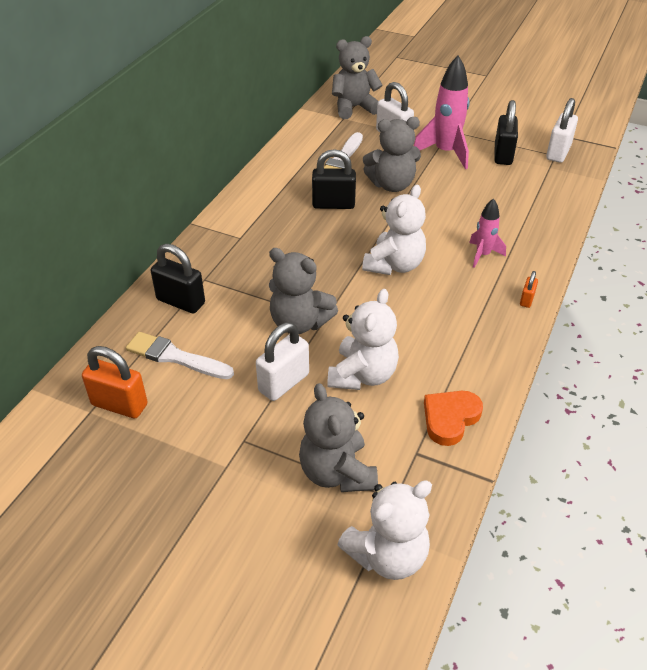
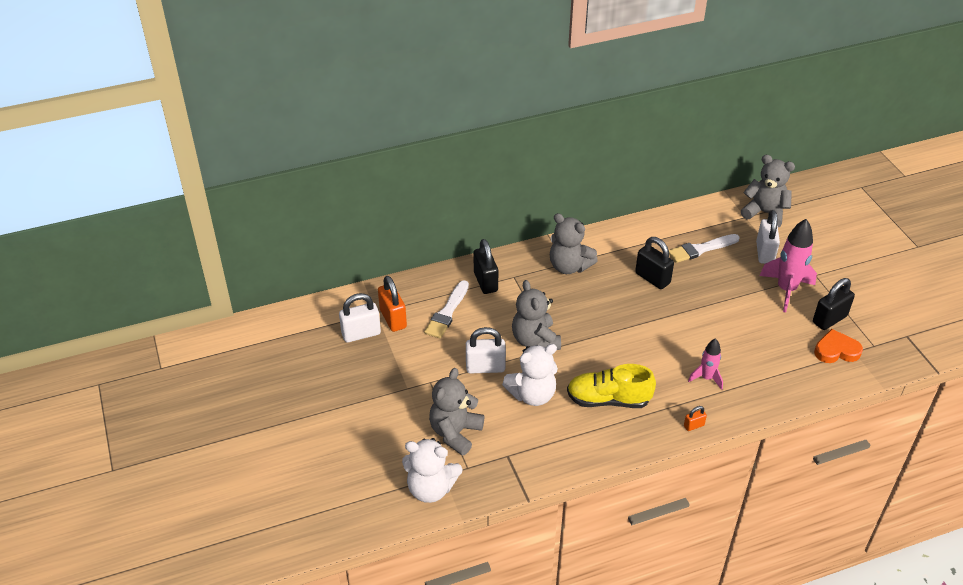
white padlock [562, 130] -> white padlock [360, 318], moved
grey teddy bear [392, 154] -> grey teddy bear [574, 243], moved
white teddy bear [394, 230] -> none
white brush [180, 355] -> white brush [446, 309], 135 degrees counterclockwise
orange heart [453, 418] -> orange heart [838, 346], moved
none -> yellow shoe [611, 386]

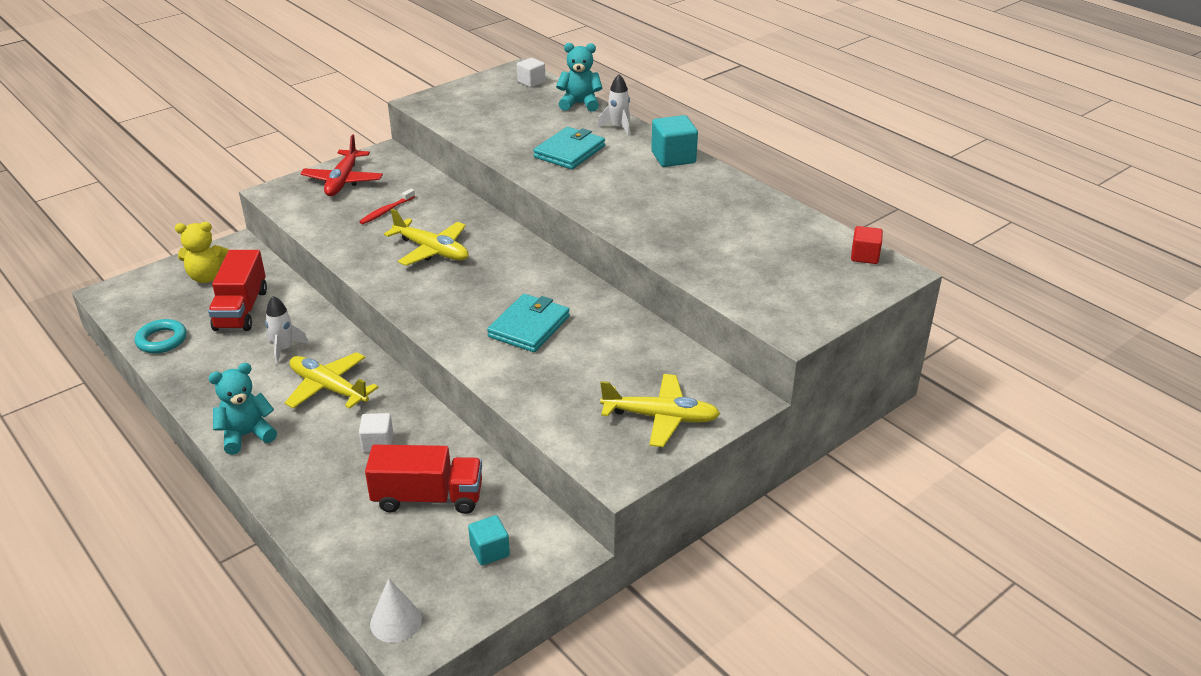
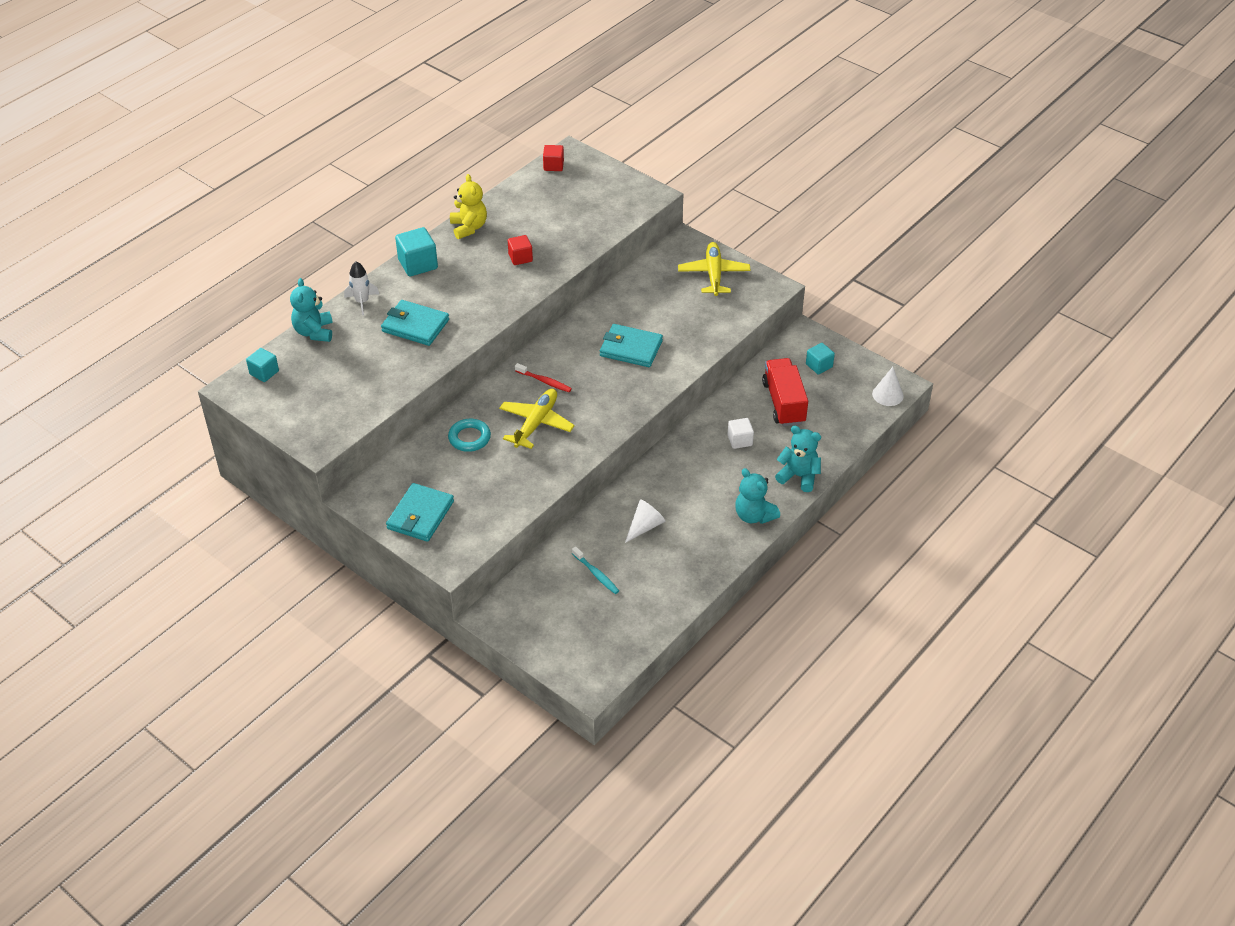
white cube [531, 73] -> turquoise cube [262, 365]
red plane [341, 165] -> turquoise wallet [420, 512]
red toothbrush [387, 206] -> red toothbrush [543, 377], moved
yellow teddy bear [202, 252] -> yellow teddy bear [468, 206], moved
red truck [237, 290] -> turquoise toothbrush [595, 570]
white rocket [287, 330] -> white cone [645, 521]
turquoise ring [161, 336] -> turquoise ring [469, 435], moved
yellow plane [331, 380] -> none
none -> red cube [520, 250]
none -> turquoise teddy bear [798, 459]

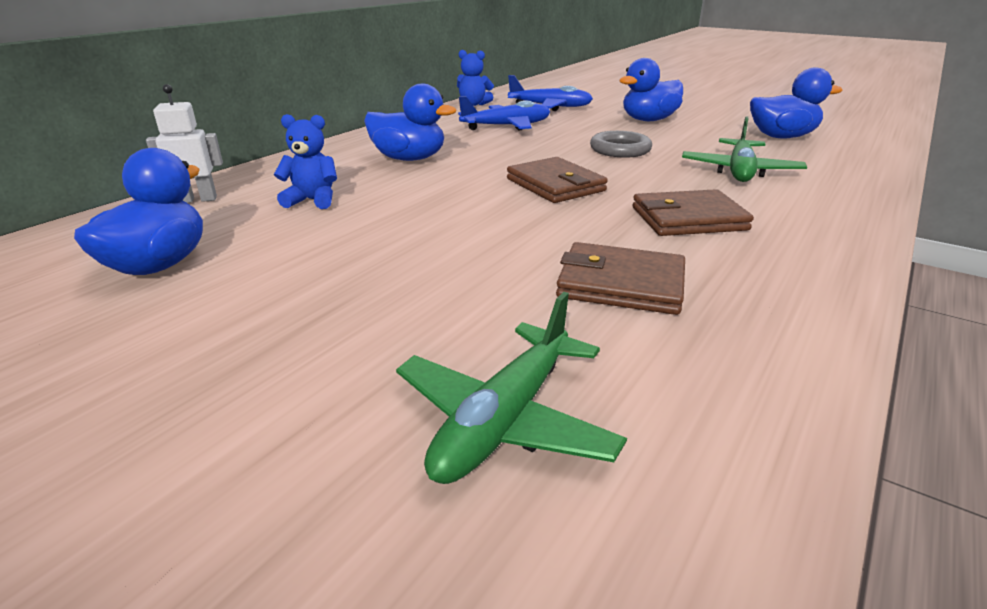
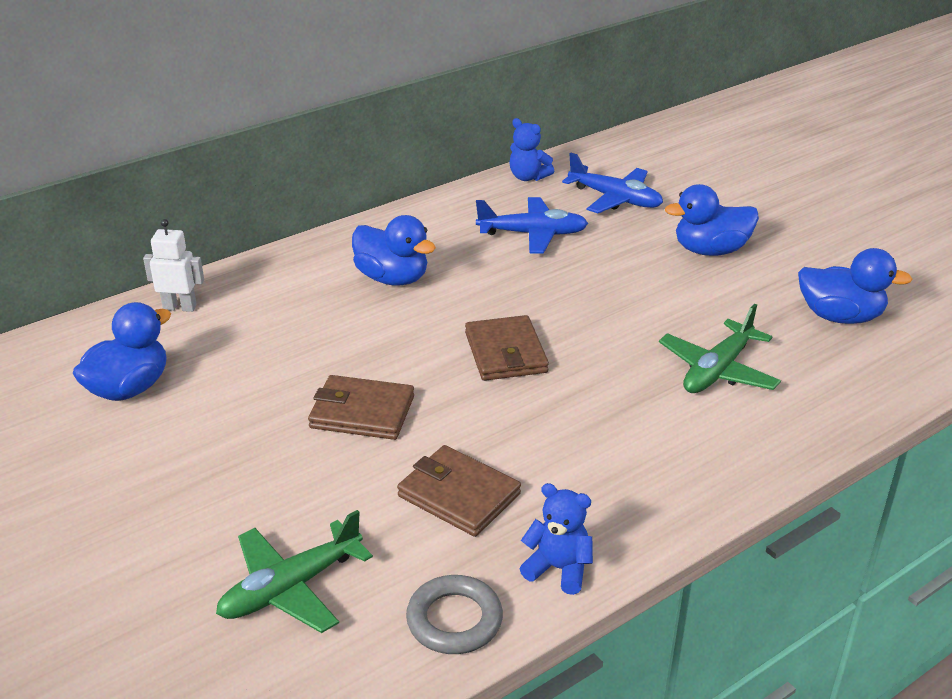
blue teddy bear [305, 161] -> blue teddy bear [556, 539], moved
grey ring [621, 144] -> grey ring [454, 614], moved
brown wallet [693, 212] -> brown wallet [361, 407], moved

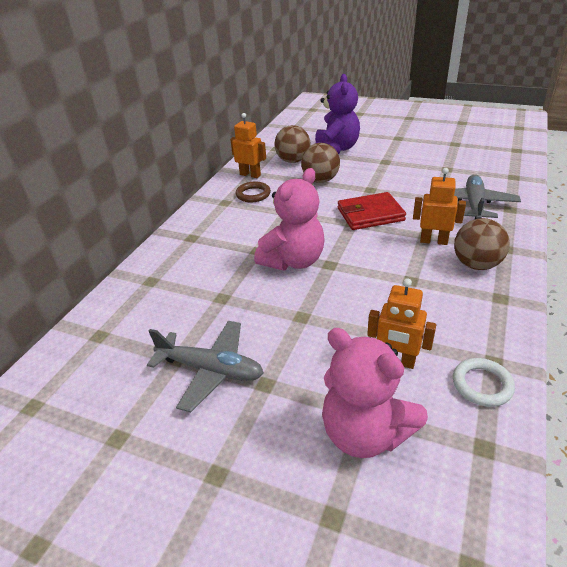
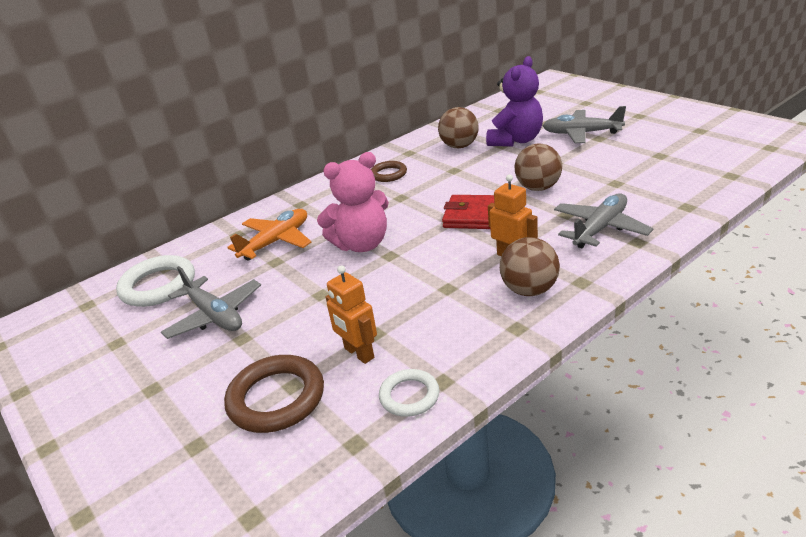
orange robot [248, 145] -> none
brown ball [320, 163] -> brown ball [538, 167], moved
pink teddy bear [375, 393] -> brown ring [274, 394]
none -> grey plane [584, 124]
none -> orange plane [269, 235]
none -> white ring [155, 281]

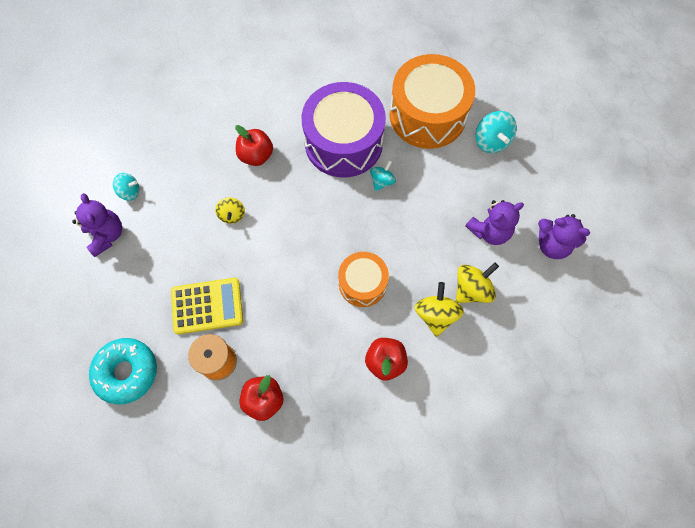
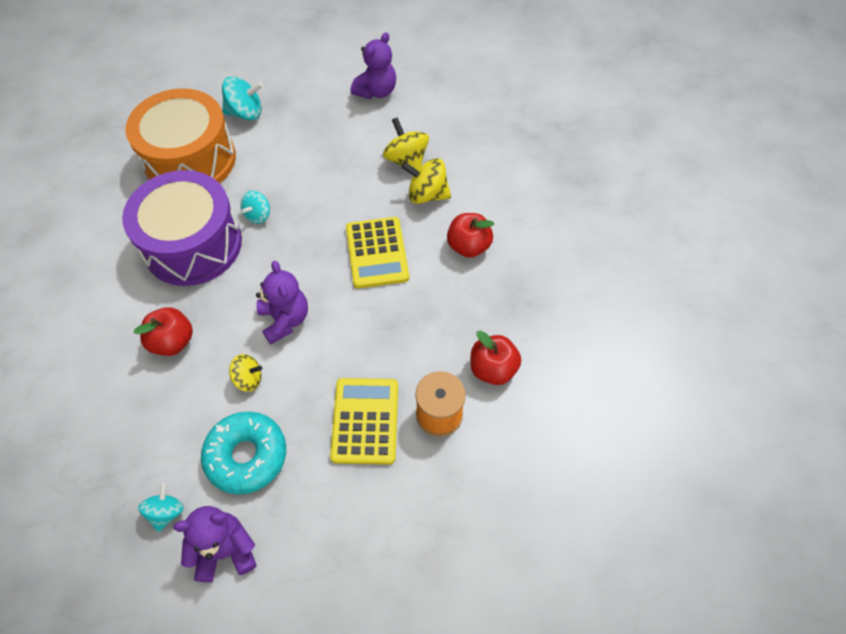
turquoise spinning top [383, 175] -> turquoise spinning top [255, 207], 105 degrees counterclockwise
purple teddy bear [494, 222] -> purple teddy bear [282, 303], moved
orange drum [363, 279] -> yellow calculator [377, 252]
turquoise donut [123, 371] -> turquoise donut [243, 453], moved

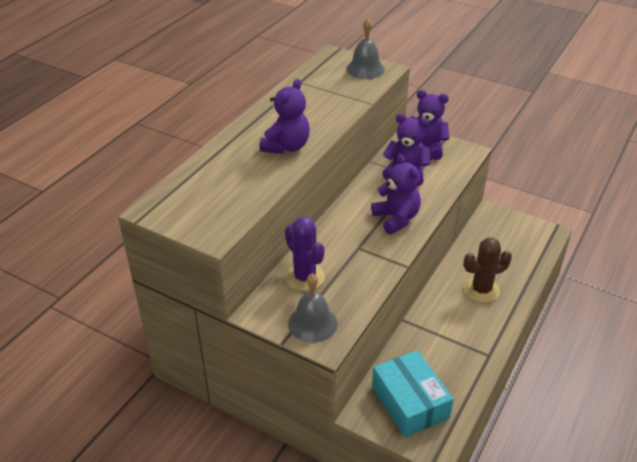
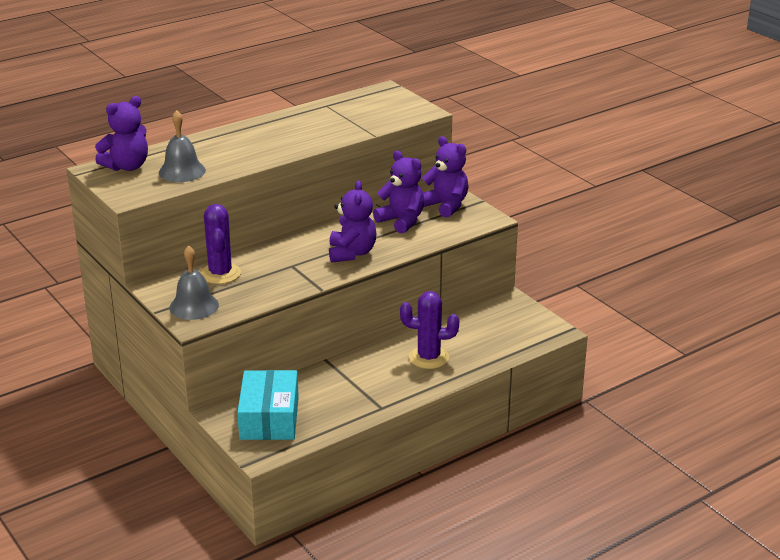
grey bell [365, 48] -> grey bell [182, 146], moved
purple teddy bear [284, 116] -> purple teddy bear [121, 133], moved
brown cactus [488, 270] -> purple cactus [430, 330]

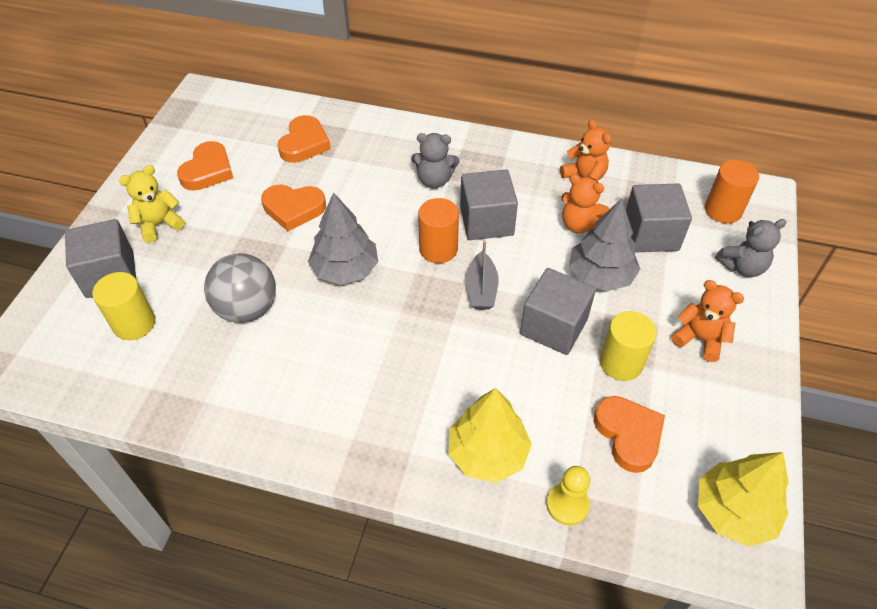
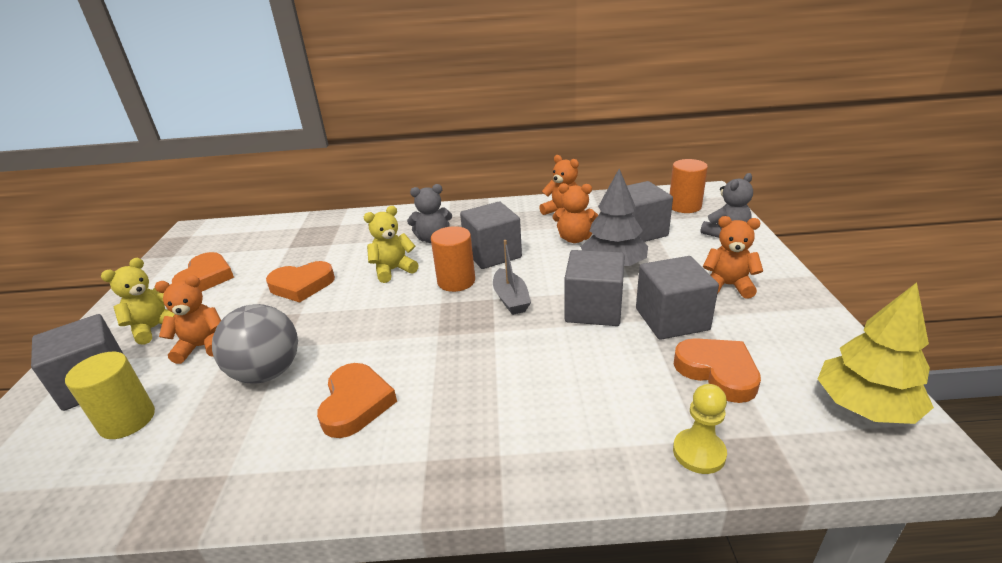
orange heart [304, 139] -> orange heart [357, 400], moved
grey tree [343, 238] -> none
yellow cylinder [628, 346] -> grey cube [677, 298]
yellow tree [490, 435] -> none
none -> yellow teddy bear [391, 244]
none -> orange teddy bear [188, 320]

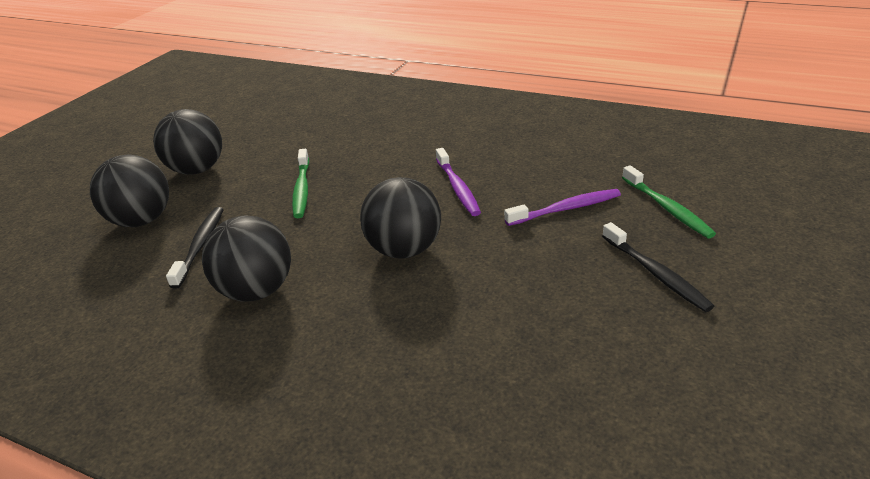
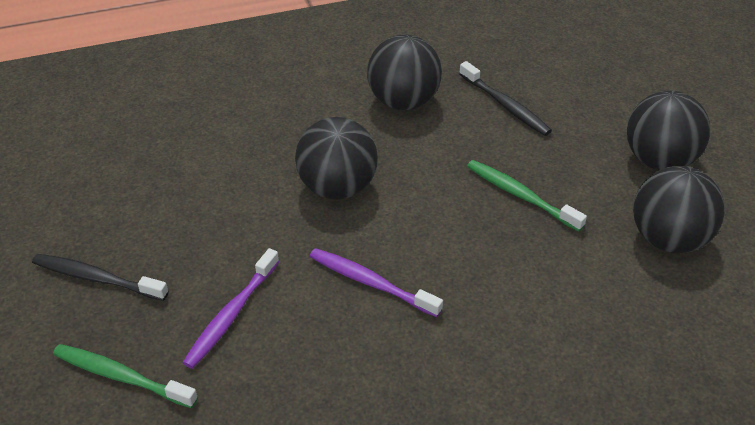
black ball [129, 191] -> black ball [679, 209], moved

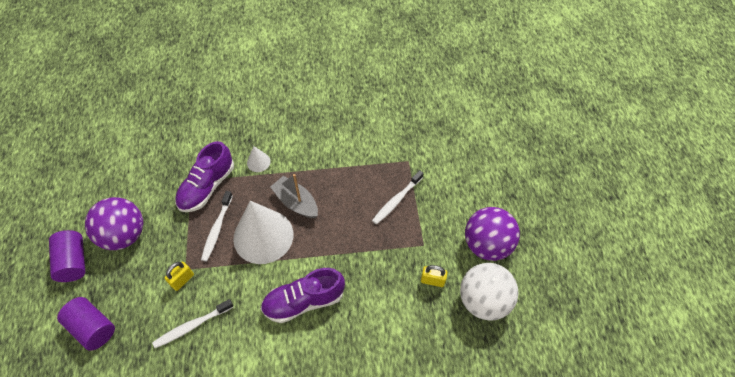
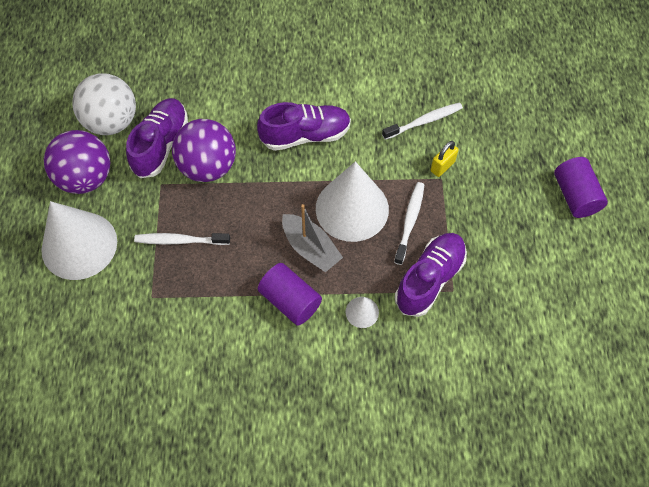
white toothbrush [398, 197] -> white toothbrush [182, 239], 135 degrees counterclockwise
purple ball [114, 223] -> purple ball [204, 150], moved
yellow padlock [434, 276] -> purple shoe [157, 138]
purple cylinder [86, 324] -> purple cylinder [290, 294], moved
none -> white cone [79, 240]

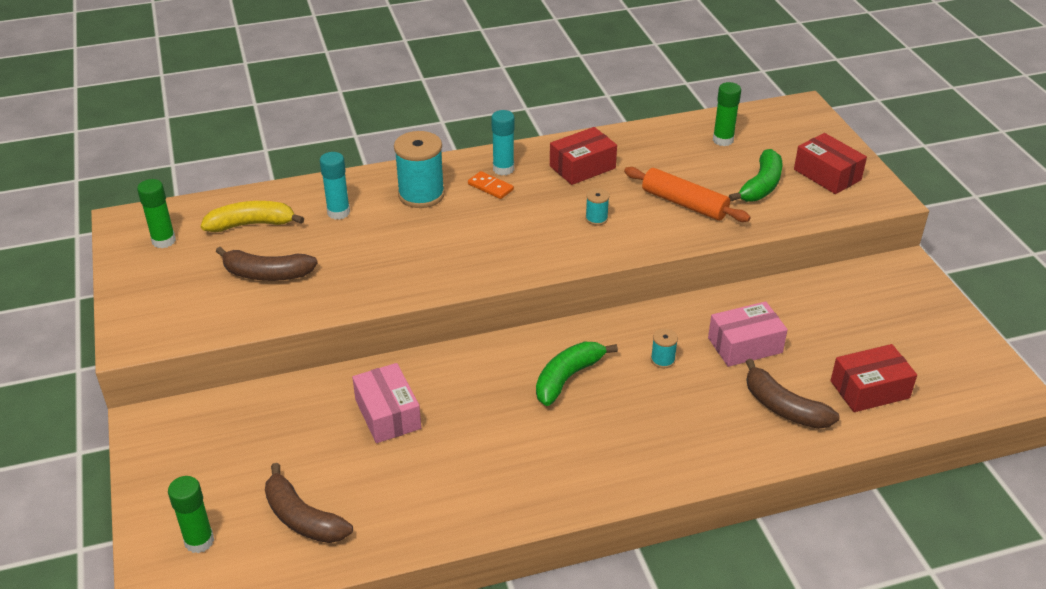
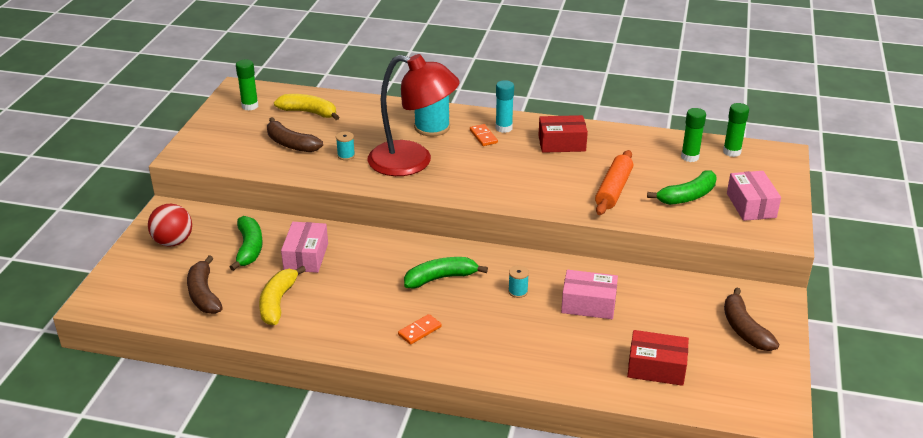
red box [830, 163] -> pink box [754, 196]
turquoise glue stick [335, 186] -> none
orange rolling pin [687, 194] -> orange rolling pin [614, 182], 45 degrees clockwise
turquoise spool [597, 206] -> turquoise spool [345, 146], moved
brown banana [792, 394] -> brown banana [751, 319], moved
green glue stick [191, 514] -> green glue stick [736, 130], moved
none -> red lamp [414, 115]
none -> red ball [170, 225]
none -> green banana [246, 243]
none -> yellow banana [282, 295]
none -> orange domino [420, 329]

